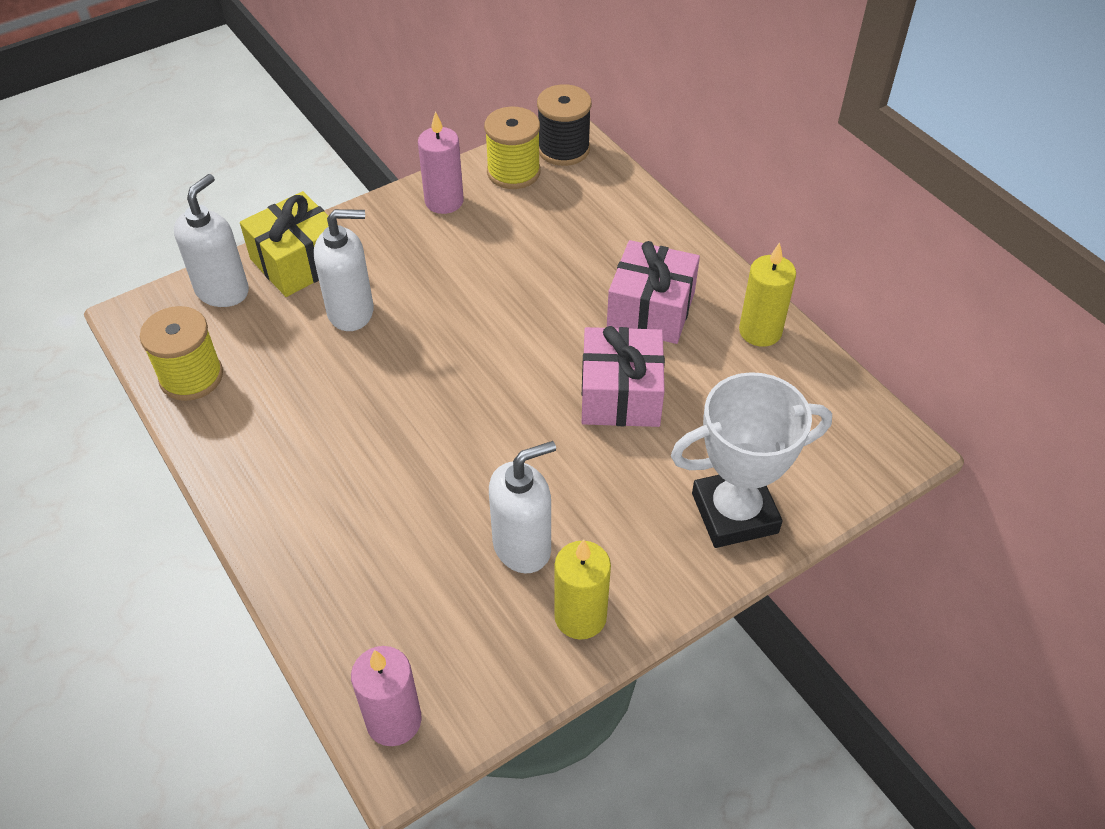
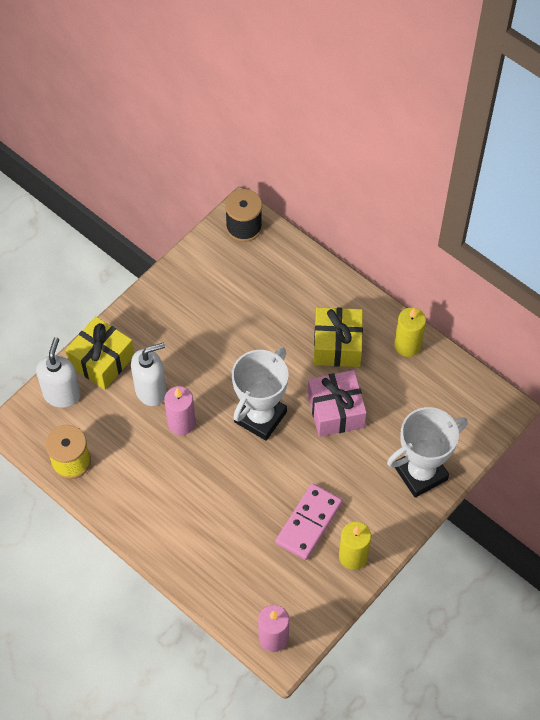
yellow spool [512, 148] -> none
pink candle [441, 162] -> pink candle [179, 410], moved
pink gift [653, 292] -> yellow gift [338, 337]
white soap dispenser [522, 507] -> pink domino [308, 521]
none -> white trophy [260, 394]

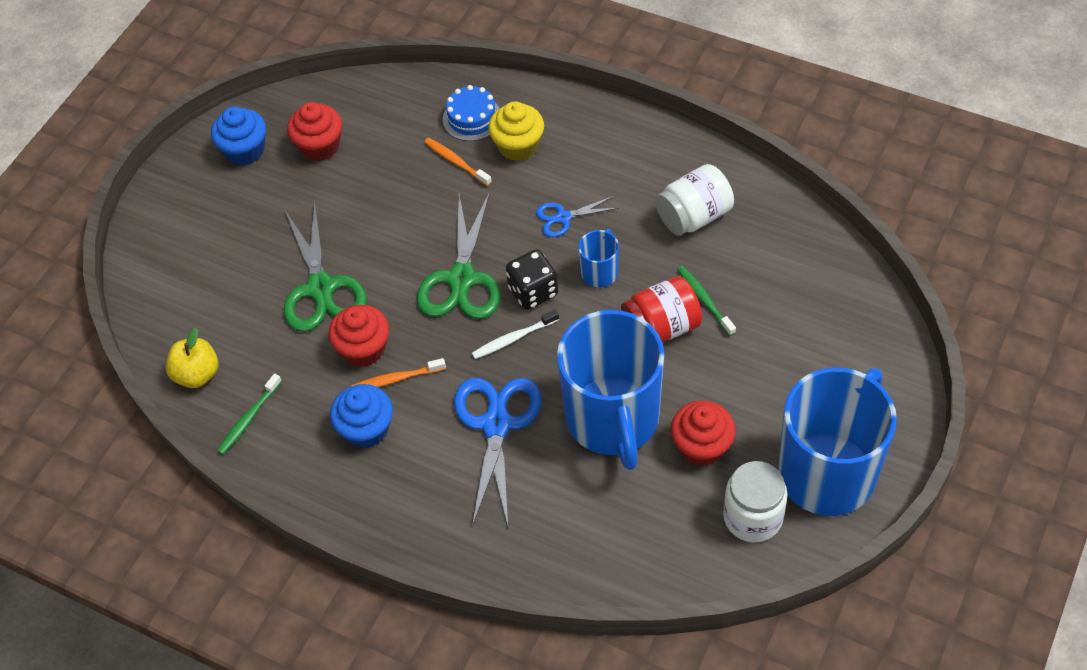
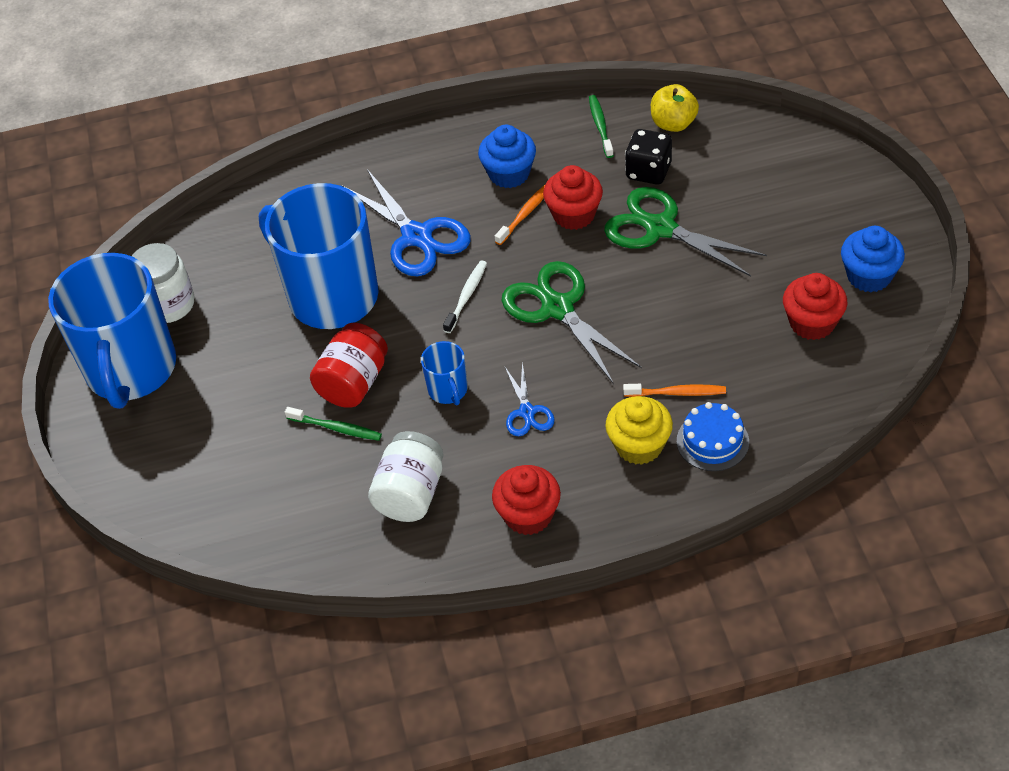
blue scissors [577, 216] -> blue scissors [530, 399], 135 degrees clockwise
black dice [532, 279] -> black dice [648, 157], moved
red cupcake [703, 433] -> red cupcake [526, 500], moved

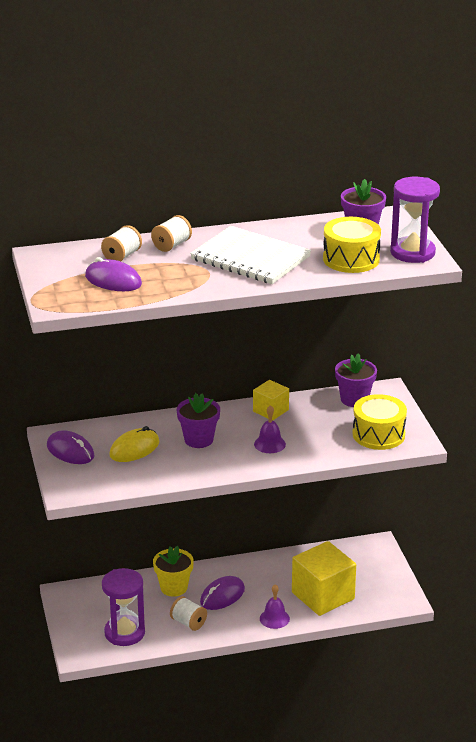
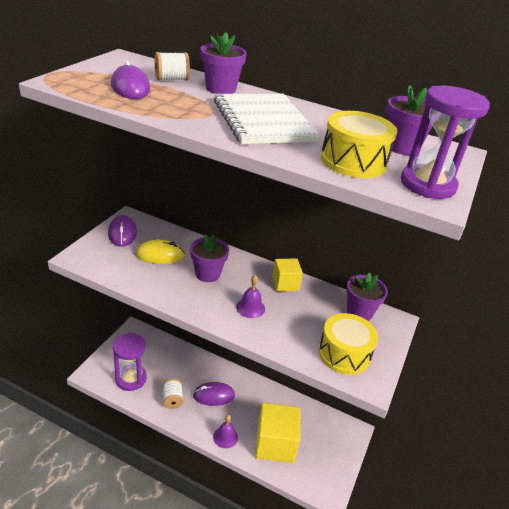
white spool [171, 233] -> purple flower pot [223, 63]
yellow flower pot [173, 571] -> none

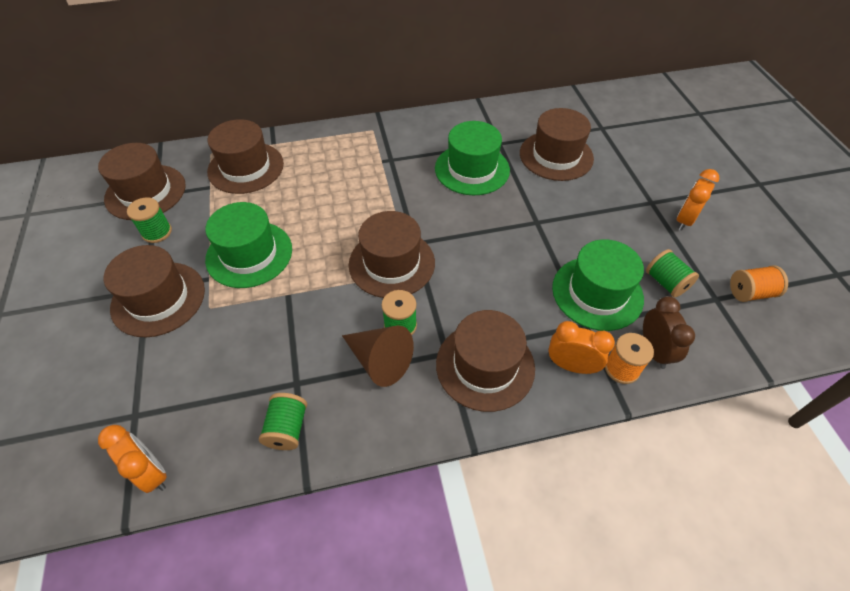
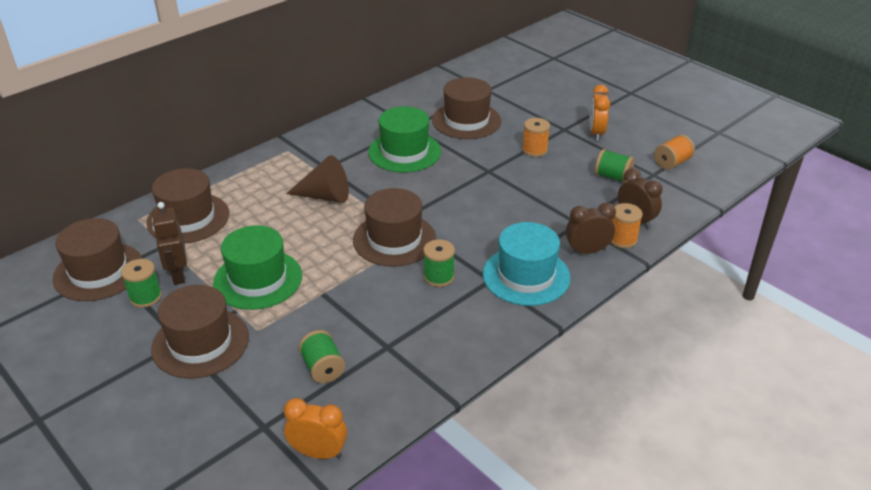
green hat [598, 285] -> none
brown hat [485, 361] -> turquoise hat [527, 264]
orange clock [581, 347] -> brown clock [591, 228]
brown cone [378, 356] -> brown cone [317, 179], moved
green spool [283, 421] -> green spool [322, 356], moved
none -> orange spool [536, 137]
none -> brown robot [169, 243]

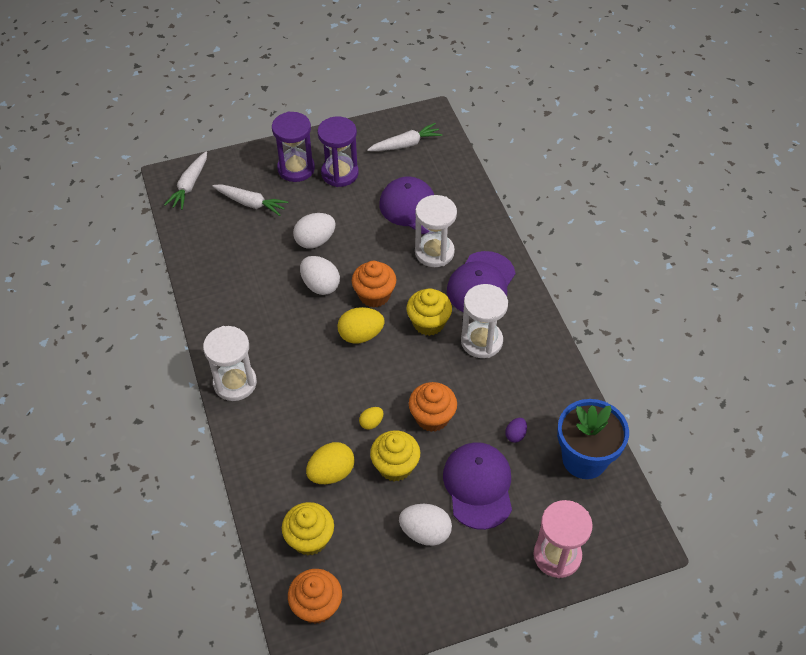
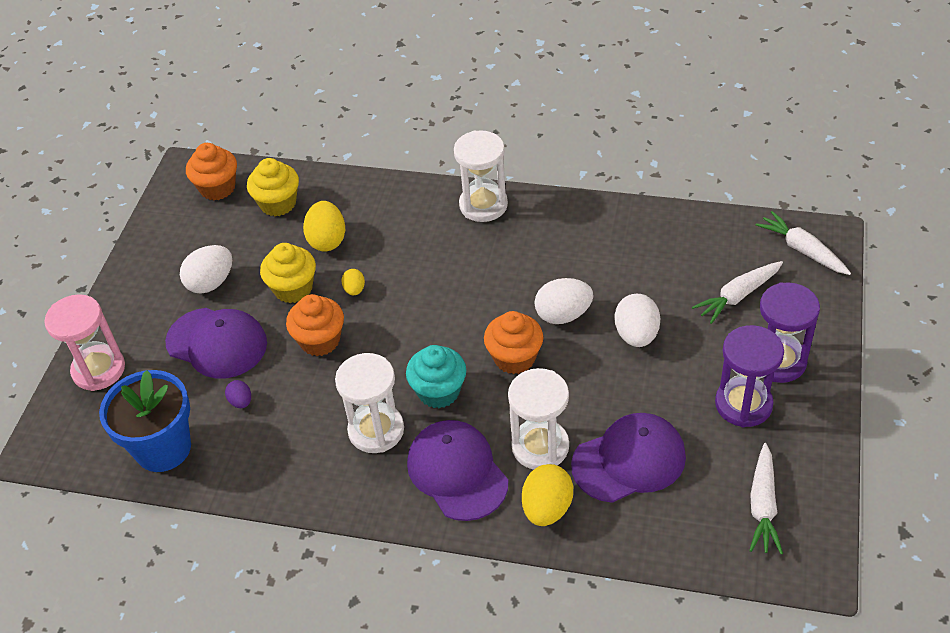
yellow cupcake [429, 312] -> turquoise cupcake [436, 376]
yellow egg [361, 325] -> yellow egg [547, 495], moved

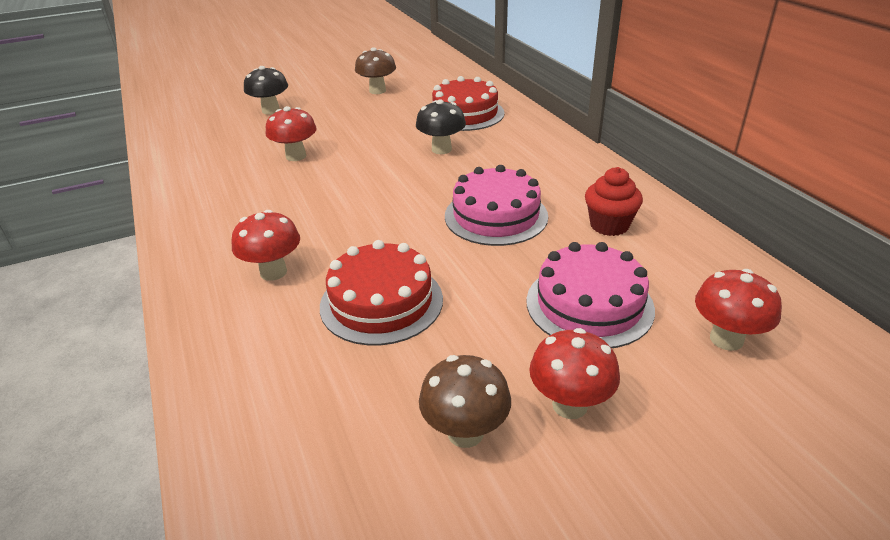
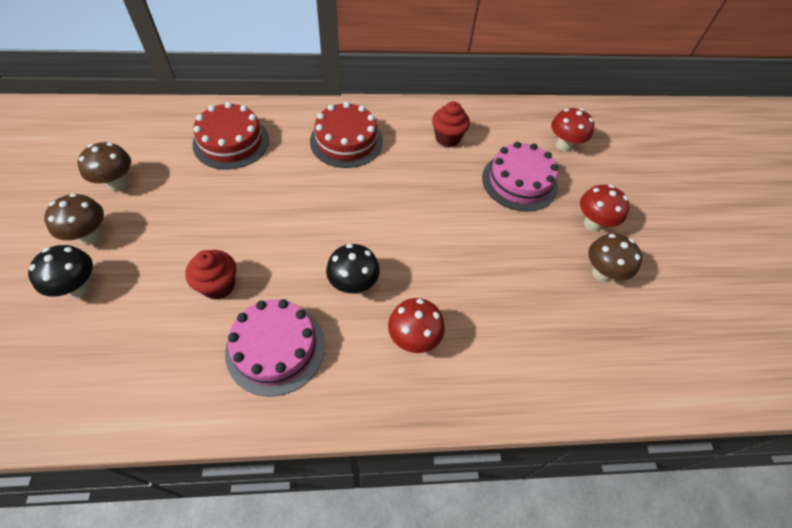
black mushroom [441, 126] -> black mushroom [353, 269], moved
red mushroom [291, 133] -> red cupcake [210, 275]
pink cake [496, 205] -> pink cake [275, 348], moved
red cake [381, 292] -> red cake [346, 135], moved
none -> brown mushroom [74, 219]

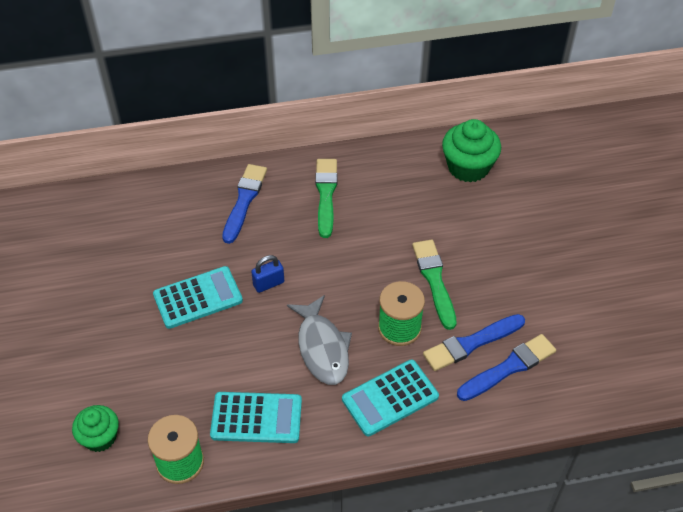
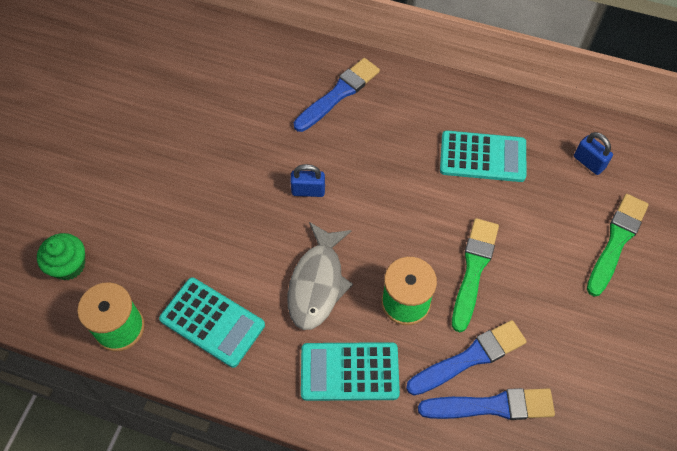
green cupcake [471, 151] -> blue padlock [593, 153]
green brush [326, 198] -> green brush [618, 245], moved
turquoise calculator [198, 297] -> turquoise calculator [483, 156], moved
blue brush [474, 342] -> blue brush [466, 357], 150 degrees clockwise

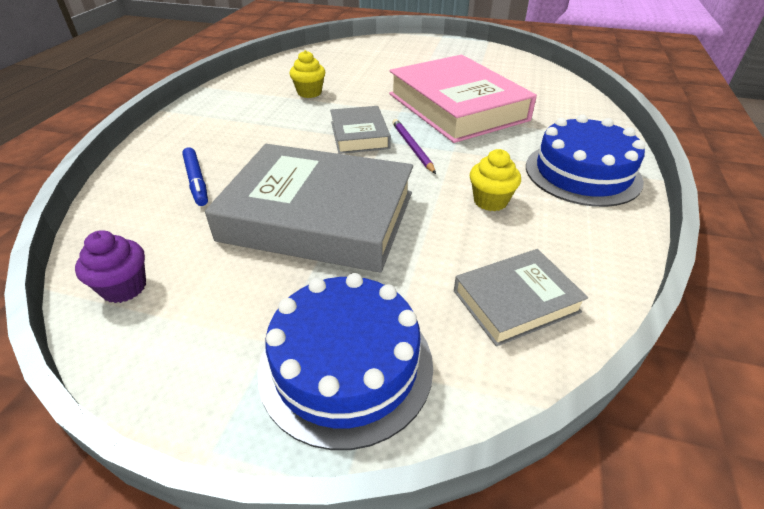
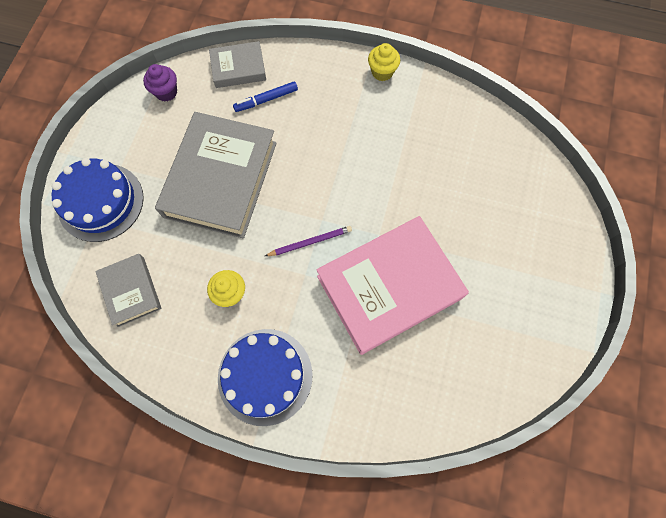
yellow cupcake [307, 74] -> yellow cupcake [384, 62], moved
grey book [360, 130] -> grey book [237, 64], moved

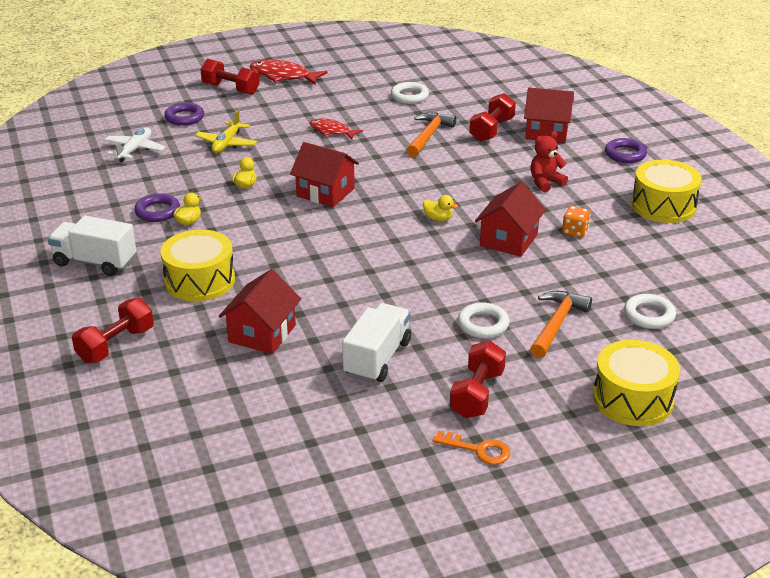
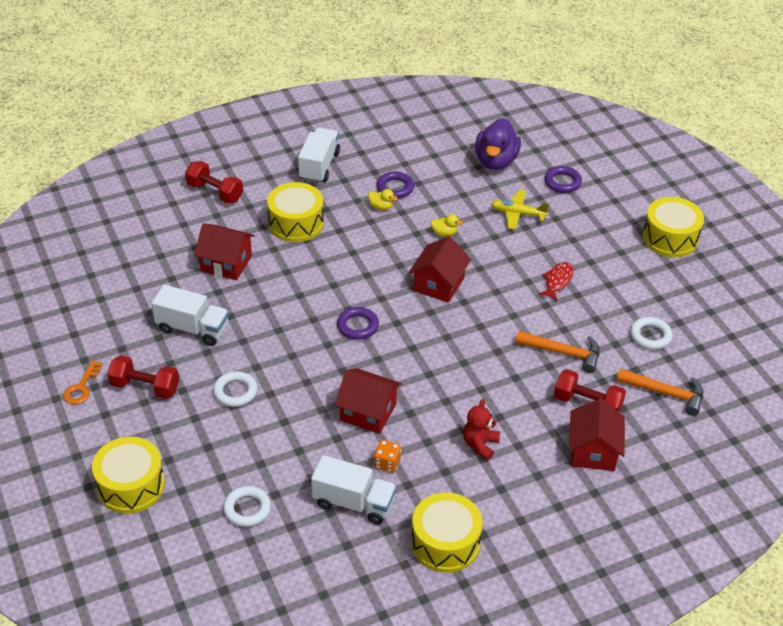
red dumbbell [229, 77] -> none
red fish [289, 72] -> yellow drum [673, 227]
white plane [135, 144] -> purple duck [498, 144]
red teddy bear [549, 161] -> red teddy bear [481, 429], 120 degrees counterclockwise
purple ring [626, 150] -> purple ring [358, 323], moved
yellow duck [440, 208] -> none
orange hammer [561, 324] -> orange hammer [659, 392], moved
none -> white truck [354, 490]

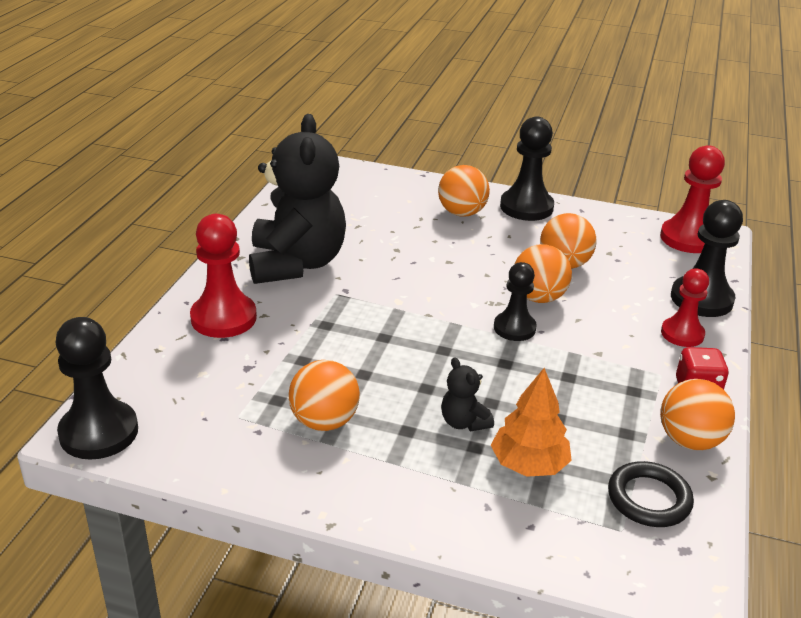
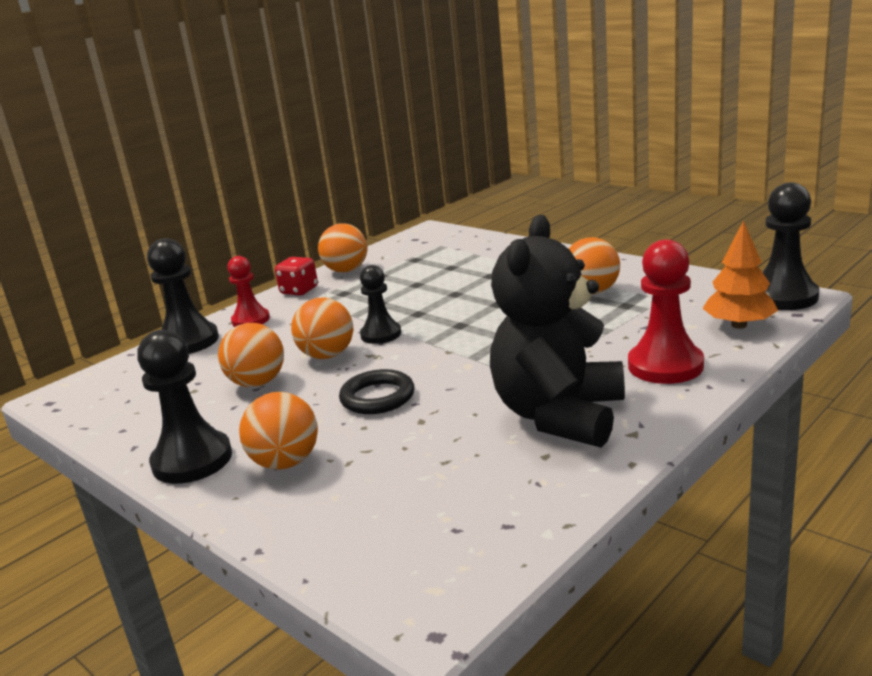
red pawn [692, 199] -> none
black teddy bear [467, 394] -> none
orange tree [531, 422] -> orange tree [740, 274], moved
black ring [651, 494] -> black ring [376, 391], moved

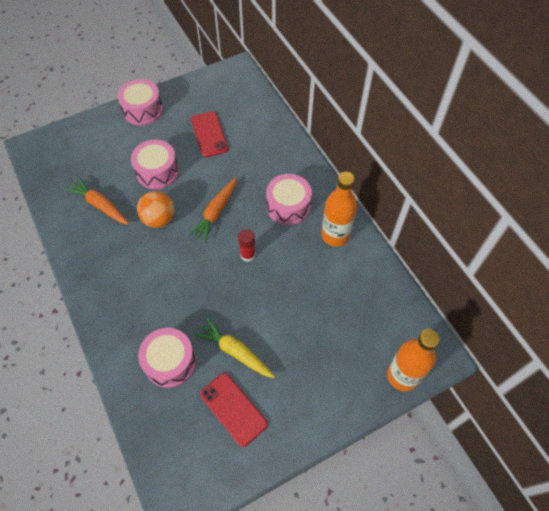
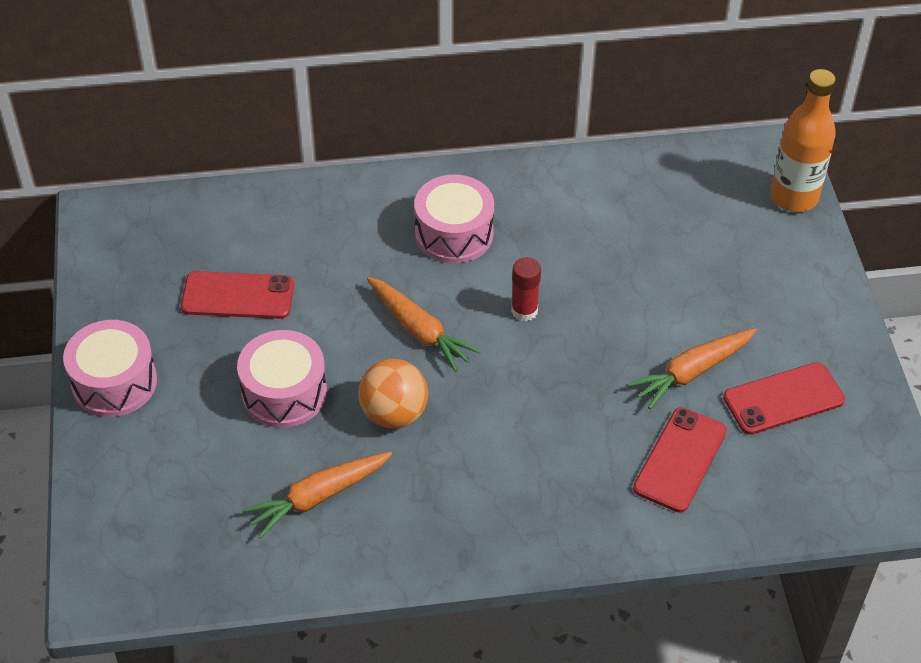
orange bottle [339, 209] -> none
yellow carrot [234, 348] -> orange carrot [692, 368]
pink drum [167, 358] -> red phone [680, 459]

